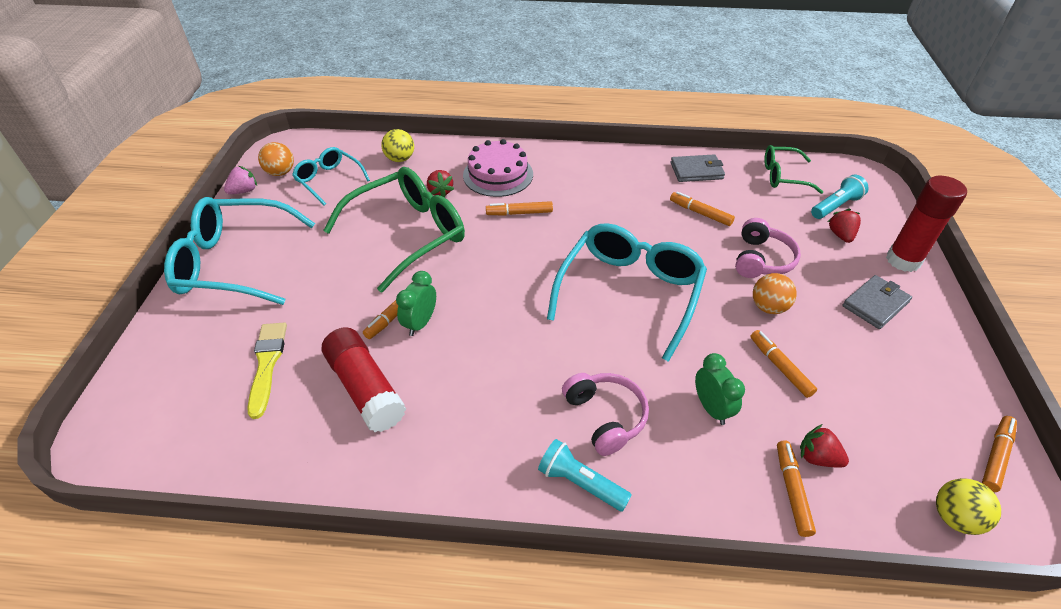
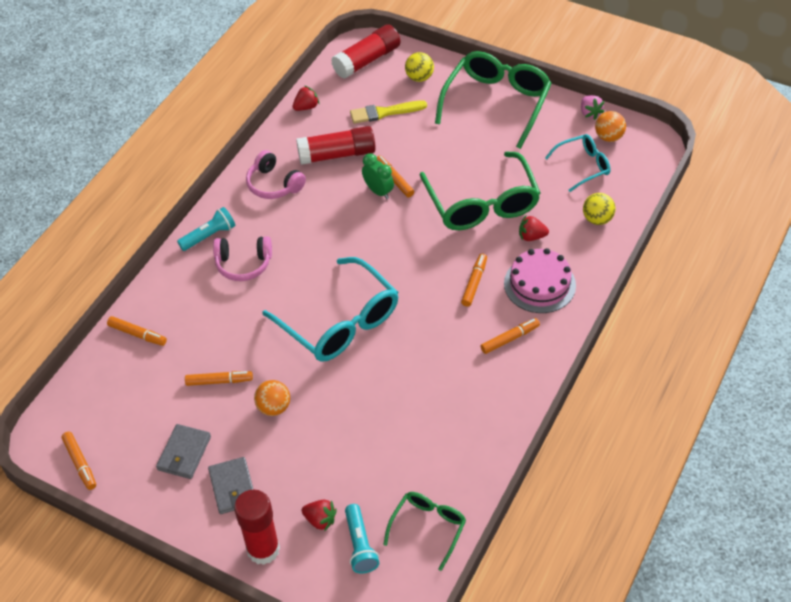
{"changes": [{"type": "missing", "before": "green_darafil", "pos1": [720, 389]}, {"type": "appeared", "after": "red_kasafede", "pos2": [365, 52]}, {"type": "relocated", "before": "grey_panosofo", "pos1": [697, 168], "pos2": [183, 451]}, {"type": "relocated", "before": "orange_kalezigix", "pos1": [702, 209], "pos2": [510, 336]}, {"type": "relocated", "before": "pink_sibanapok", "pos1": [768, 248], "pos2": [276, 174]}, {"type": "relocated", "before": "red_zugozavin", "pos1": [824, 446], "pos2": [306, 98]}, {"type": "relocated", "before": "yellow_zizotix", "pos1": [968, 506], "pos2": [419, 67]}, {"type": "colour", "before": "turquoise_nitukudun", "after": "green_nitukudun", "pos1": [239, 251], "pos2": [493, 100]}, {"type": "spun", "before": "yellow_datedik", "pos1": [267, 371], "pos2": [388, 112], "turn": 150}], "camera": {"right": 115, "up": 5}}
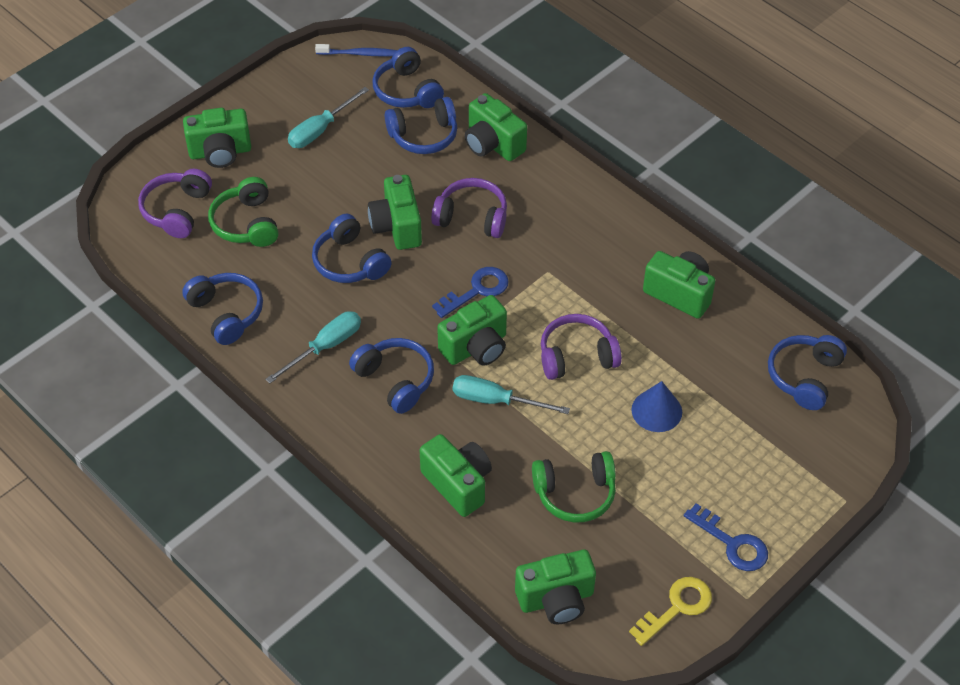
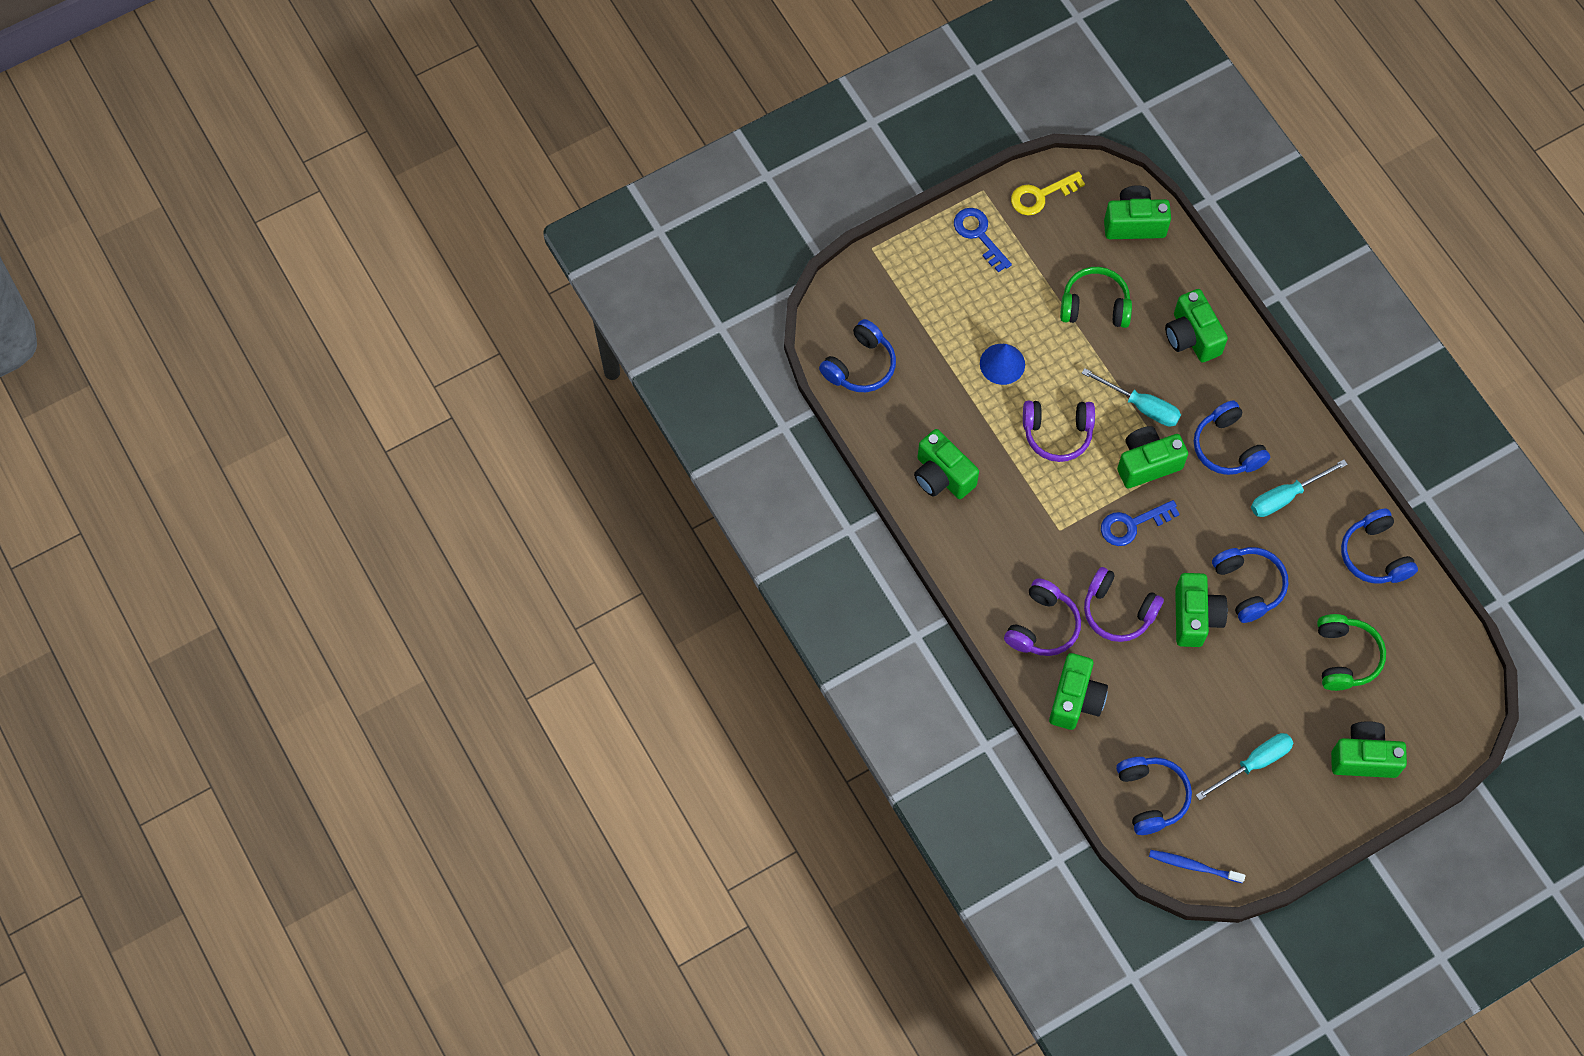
{"changes": [{"type": "missing", "before": "blue_sibanapok", "pos1": [421, 125]}, {"type": "relocated", "before": "purple_sibanapok", "pos1": [175, 203], "pos2": [1042, 617]}, {"type": "spun", "before": "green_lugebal", "pos1": [496, 127], "pos2": [1078, 691], "turn": 45}], "camera": {"right": -165, "up": 15}}
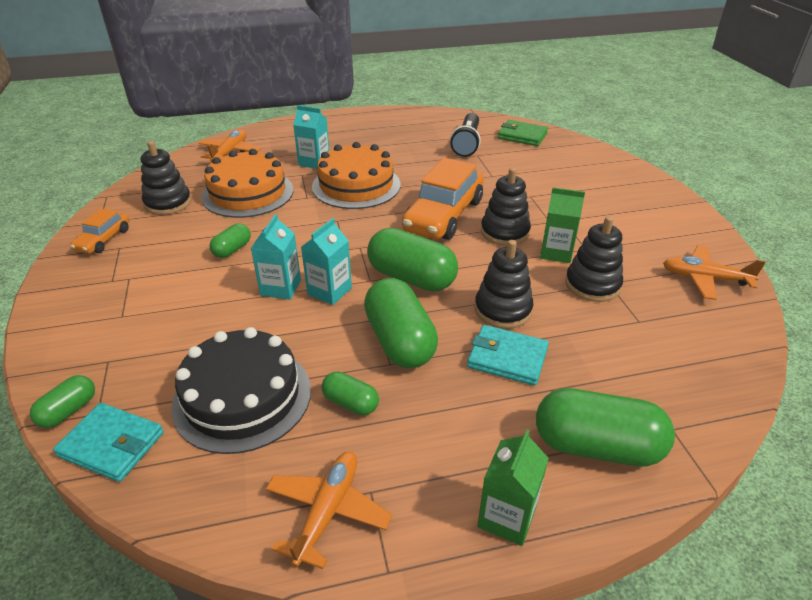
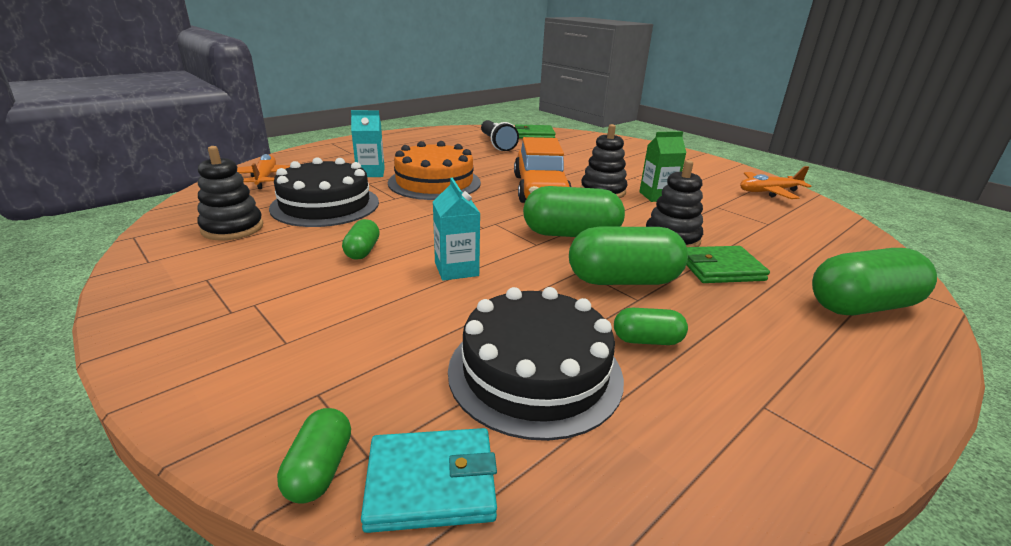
{"changes": [{"type": "missing", "before": "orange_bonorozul", "pos1": [99, 231]}, {"type": "missing", "before": "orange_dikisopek", "pos1": [329, 510]}, {"type": "missing", "before": "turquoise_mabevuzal", "pos1": [326, 261]}, {"type": "missing", "before": "green_mabevuzal", "pos1": [513, 488]}, {"type": "missing", "before": "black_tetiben", "pos1": [594, 259]}, {"type": "colour", "before": "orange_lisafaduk", "after": "black_lisafaduk", "pos1": [247, 183], "pos2": [324, 192]}, {"type": "colour", "before": "turquoise_panosofo", "after": "green_panosofo", "pos1": [508, 355], "pos2": [728, 264]}, {"type": "spun", "before": "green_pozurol", "pos1": [401, 323], "pos2": [628, 256], "turn": -45}], "camera": {"right": -30, "up": -10}}
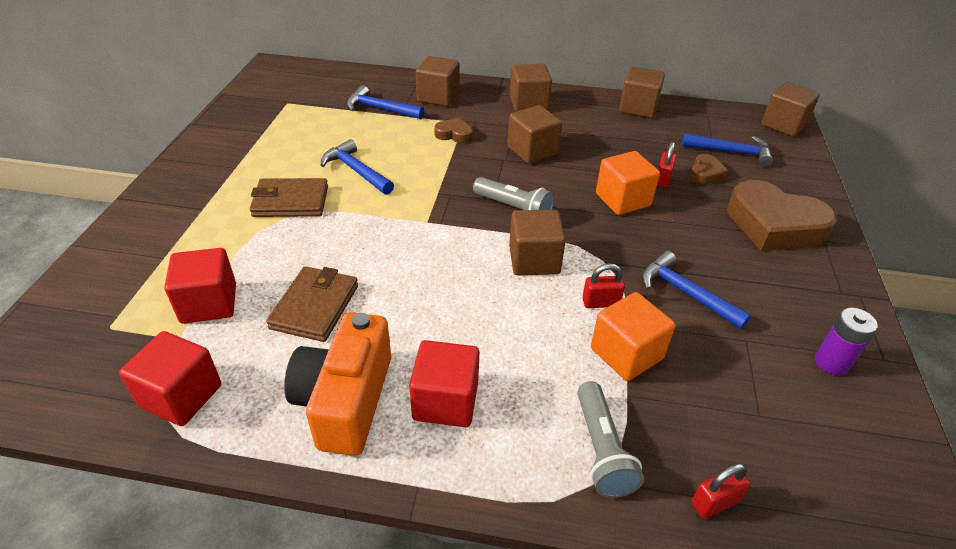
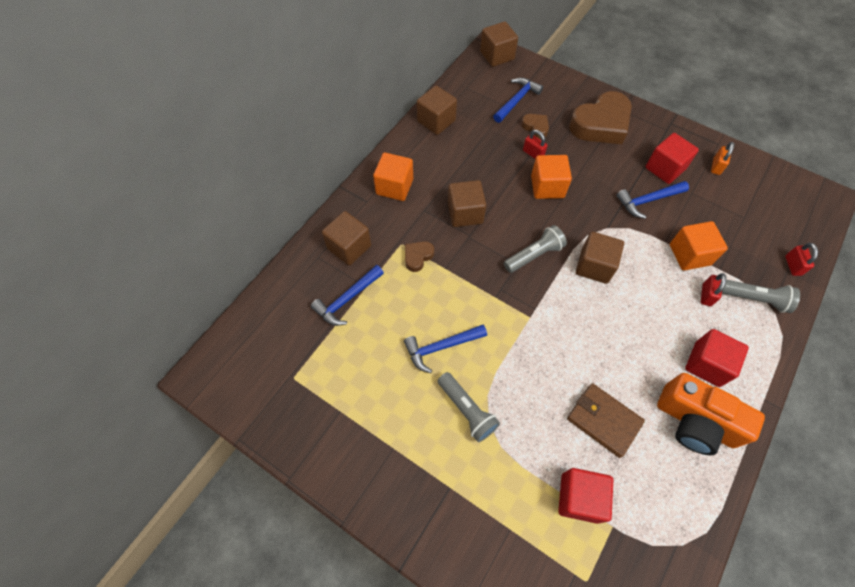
{"changes": [{"type": "relocated", "before": "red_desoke", "pos1": [170, 378], "pos2": [672, 158]}, {"type": "relocated", "before": "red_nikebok", "pos1": [603, 285], "pos2": [713, 289]}, {"type": "exchanged", "before": "brown_panosofo", "after": "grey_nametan", "pos1": [289, 197], "pos2": [469, 407]}, {"type": "exchanged", "before": "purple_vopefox", "after": "orange_nikebok", "pos1": [846, 342], "pos2": [722, 158]}, {"type": "colour", "before": "brown_desoke", "after": "orange_desoke", "pos1": [531, 88], "pos2": [393, 176]}], "camera": {"right": -65, "up": 20}}
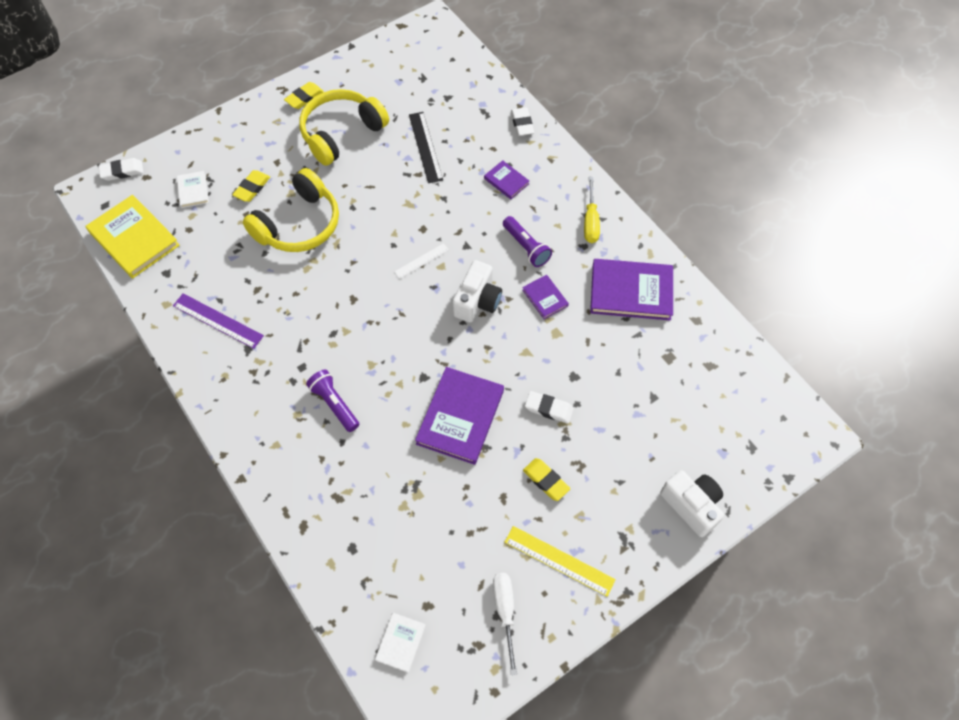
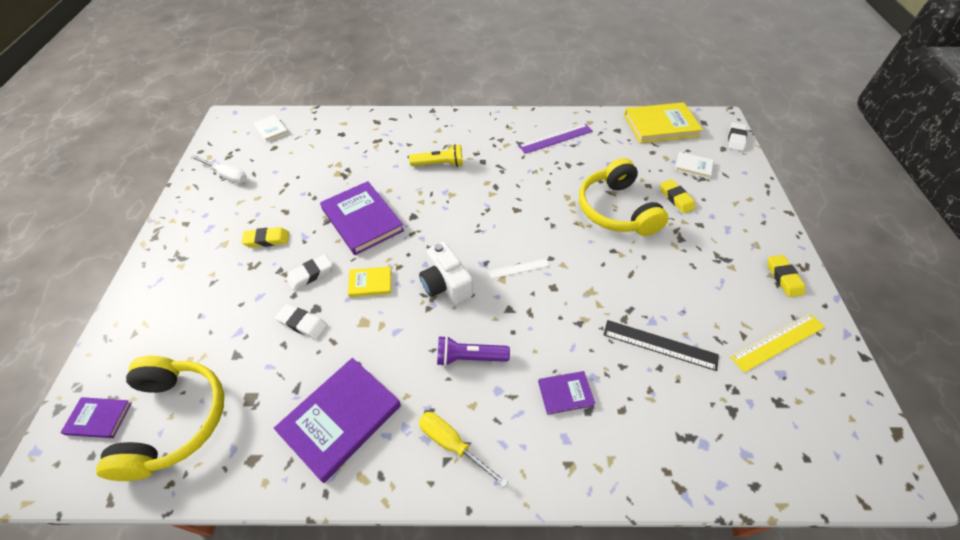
{"changes": [{"type": "missing", "before": "white_lugebal", "pos1": [692, 503]}, {"type": "appeared", "after": "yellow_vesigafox", "pos2": [369, 281]}, {"type": "relocated", "before": "yellow_sibanapok", "pos1": [344, 127], "pos2": [160, 418]}, {"type": "relocated", "before": "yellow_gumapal", "pos1": [560, 561], "pos2": [777, 343]}, {"type": "relocated", "before": "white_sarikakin", "pos1": [522, 121], "pos2": [301, 321]}, {"type": "relocated", "before": "purple_vesigafox", "pos1": [545, 297], "pos2": [96, 417]}, {"type": "colour", "before": "purple_nametan", "after": "yellow_nametan", "pos1": [332, 400], "pos2": [436, 155]}, {"type": "spun", "before": "white_gumapal", "pos1": [421, 261], "pos2": [518, 268], "turn": 75}], "camera": {"right": 125, "up": -10}}
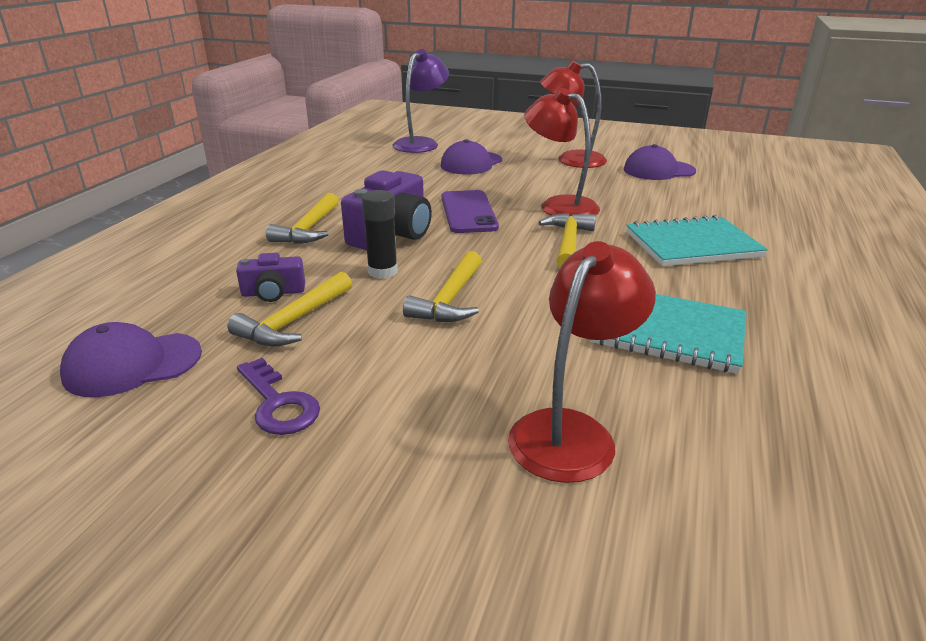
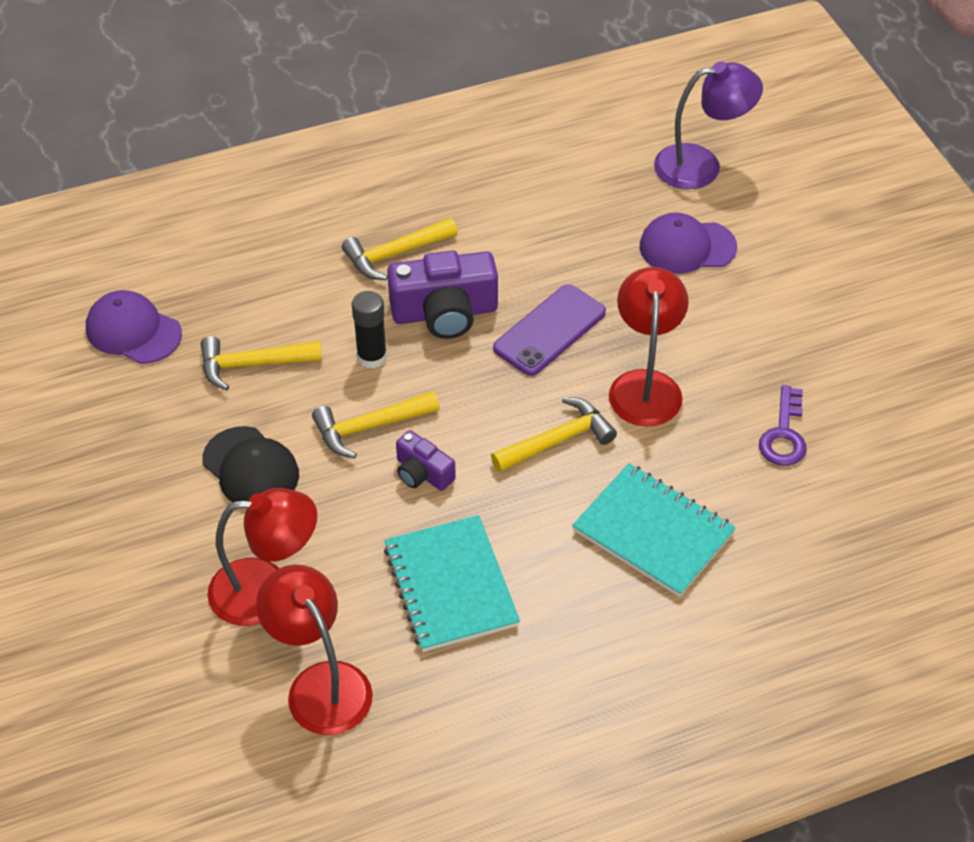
{"changes": [{"type": "missing", "before": "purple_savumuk", "pos1": [660, 162]}, {"type": "appeared", "after": "black_savumuk", "pos2": [250, 464]}, {"type": "relocated", "before": "purple_lugebal", "pos1": [270, 277], "pos2": [426, 460]}, {"type": "relocated", "before": "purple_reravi", "pos1": [278, 396], "pos2": [783, 425]}, {"type": "relocated", "before": "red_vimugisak", "pos1": [573, 114], "pos2": [314, 650]}], "camera": {"right": 50, "up": 20}}
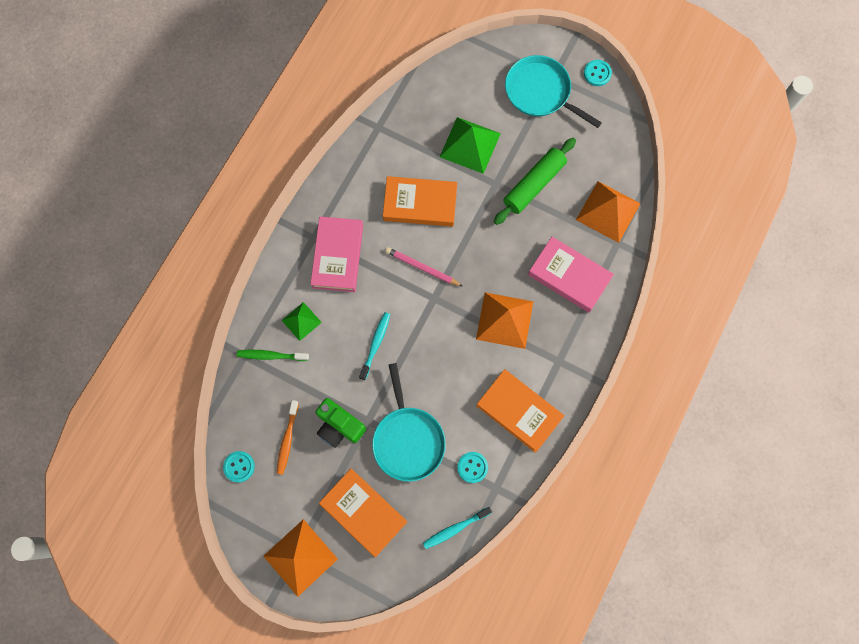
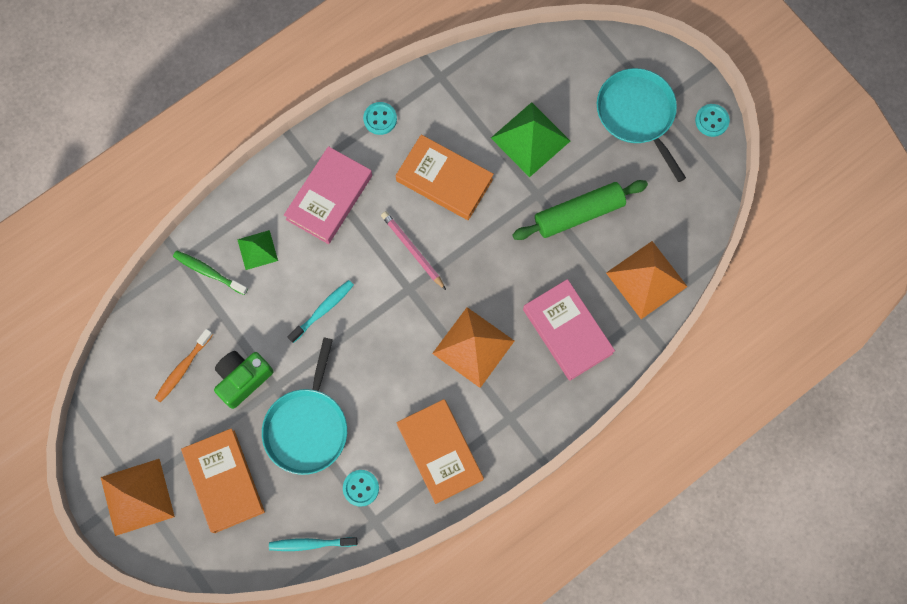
{"changes": [{"type": "relocated", "before": "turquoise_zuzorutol", "pos1": [239, 466], "pos2": [380, 118]}, {"type": "spun", "before": "green_lugebal", "pos1": [340, 423], "pos2": [244, 380], "turn": 75}], "camera": {"right": 25, "up": 0}}
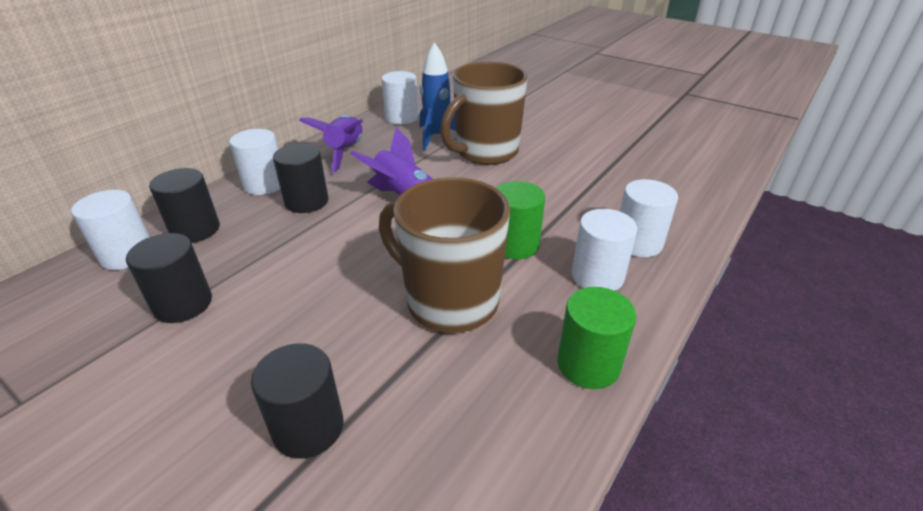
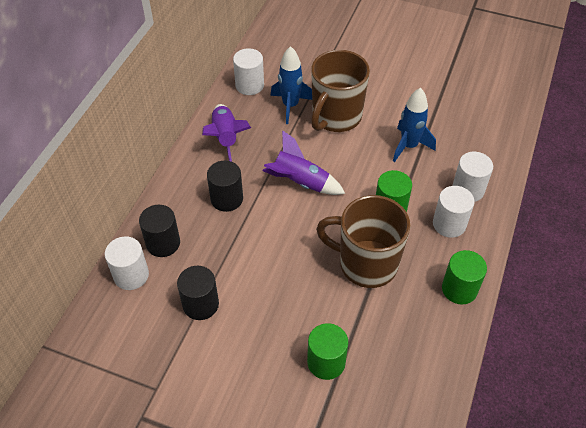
{"changes": [{"type": "missing", "before": "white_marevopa", "pos1": [254, 162]}, {"type": "appeared", "after": "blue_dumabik", "pos2": [414, 125]}, {"type": "colour", "before": "black_marevopa", "after": "green_marevopa", "pos1": [297, 401], "pos2": [327, 351]}], "camera": {"right": -15, "up": 15}}
